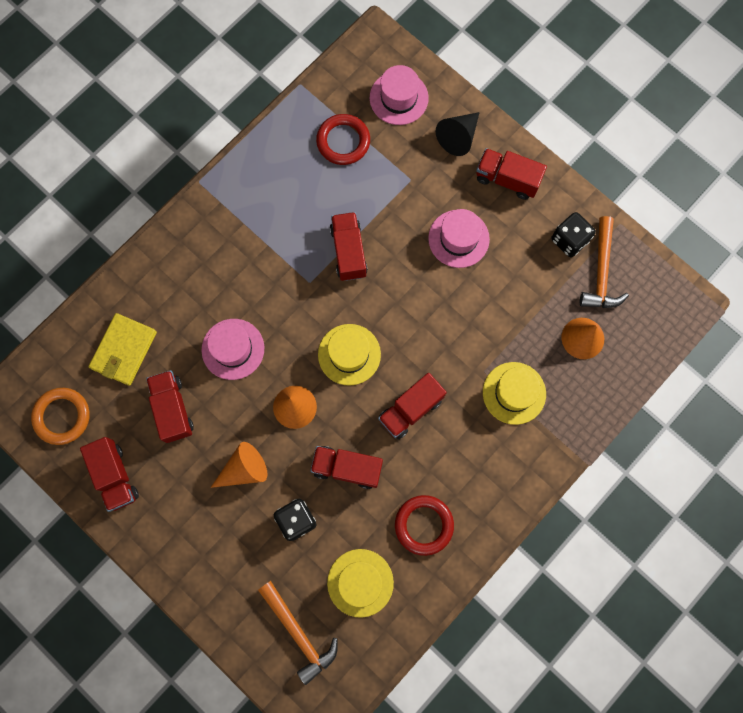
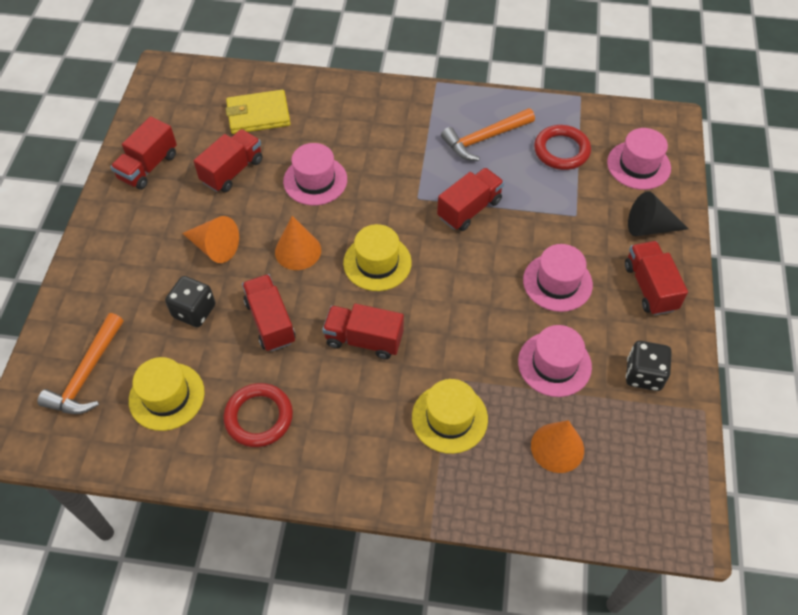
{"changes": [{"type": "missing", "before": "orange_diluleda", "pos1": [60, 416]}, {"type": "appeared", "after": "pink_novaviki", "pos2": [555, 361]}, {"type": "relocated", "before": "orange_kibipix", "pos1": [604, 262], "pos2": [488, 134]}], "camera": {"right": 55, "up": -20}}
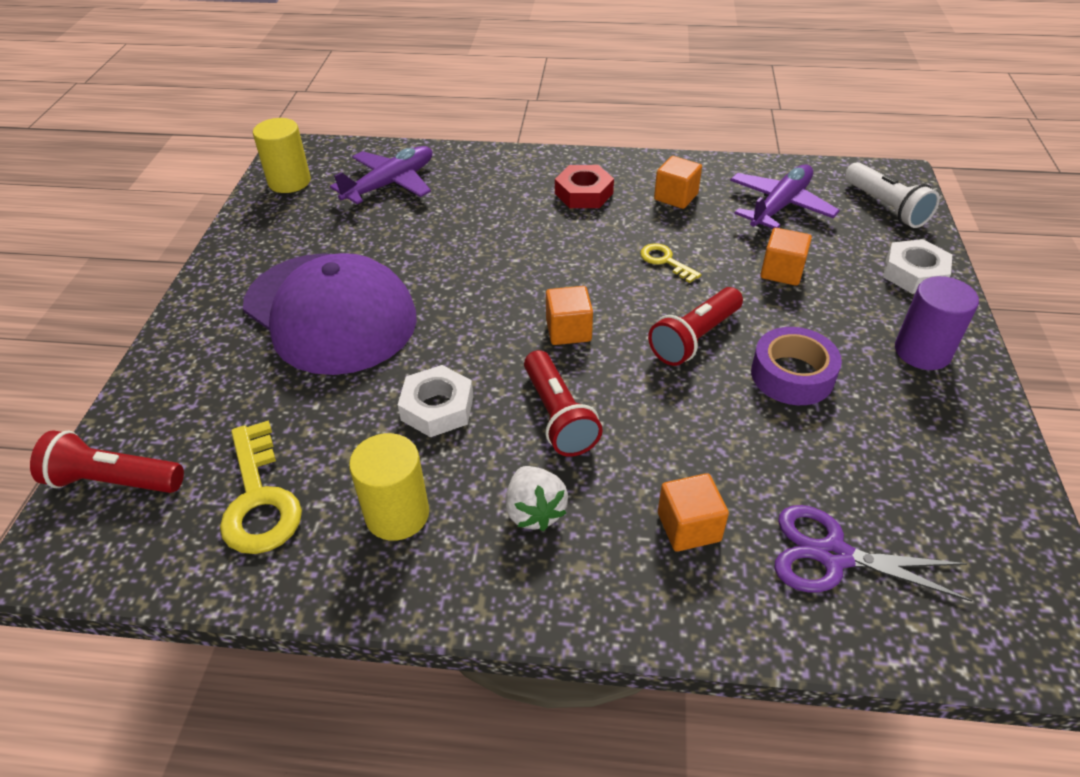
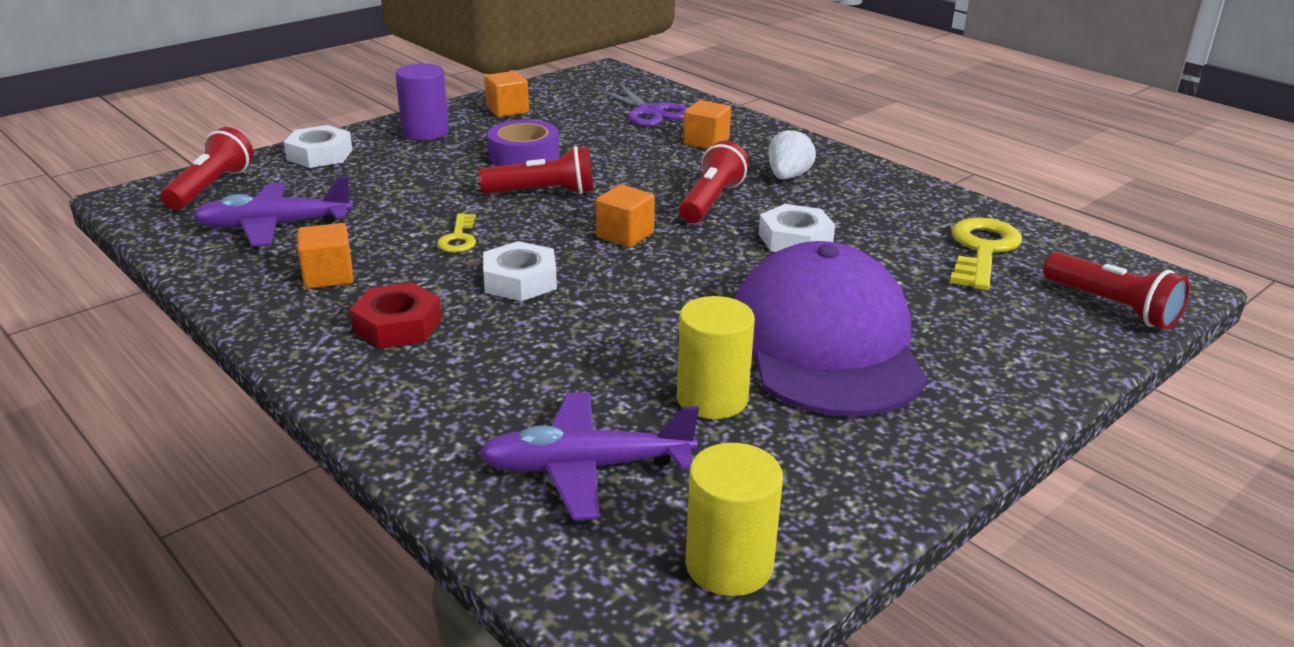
{"changes": [{"type": "appeared", "after": "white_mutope", "pos2": [520, 271]}, {"type": "relocated", "before": "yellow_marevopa", "pos1": [389, 487], "pos2": [716, 357]}, {"type": "relocated", "before": "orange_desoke", "pos1": [786, 257], "pos2": [506, 94]}, {"type": "colour", "before": "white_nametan", "after": "red_nametan", "pos1": [892, 195], "pos2": [207, 168]}], "camera": {"right": -140, "up": -15}}
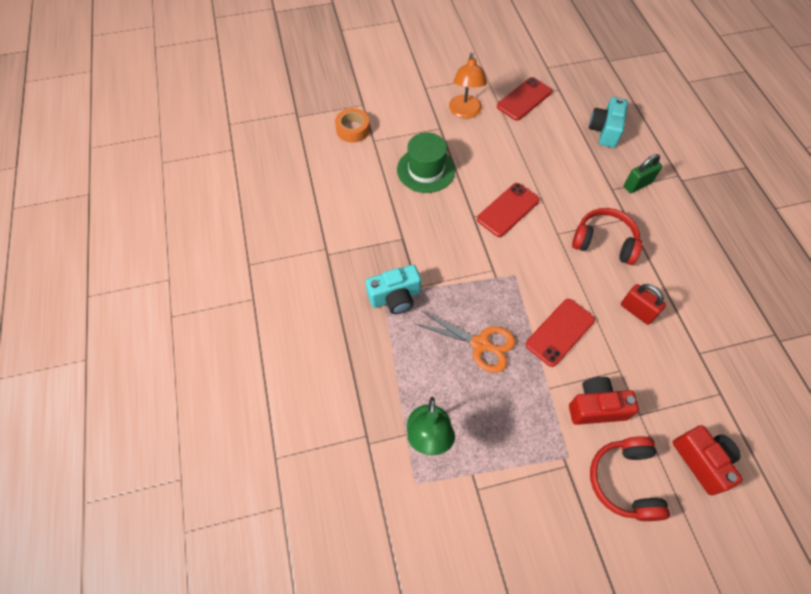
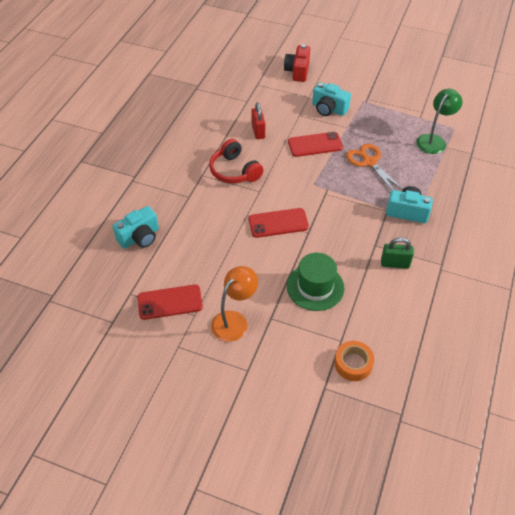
{"changes": [{"type": "missing", "before": "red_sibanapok", "pos1": [630, 478]}, {"type": "relocated", "before": "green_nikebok", "pos1": [643, 173], "pos2": [397, 253]}, {"type": "colour", "before": "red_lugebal", "after": "turquoise_lugebal", "pos1": [604, 401], "pos2": [331, 99]}], "camera": {"right": -145, "up": -10}}
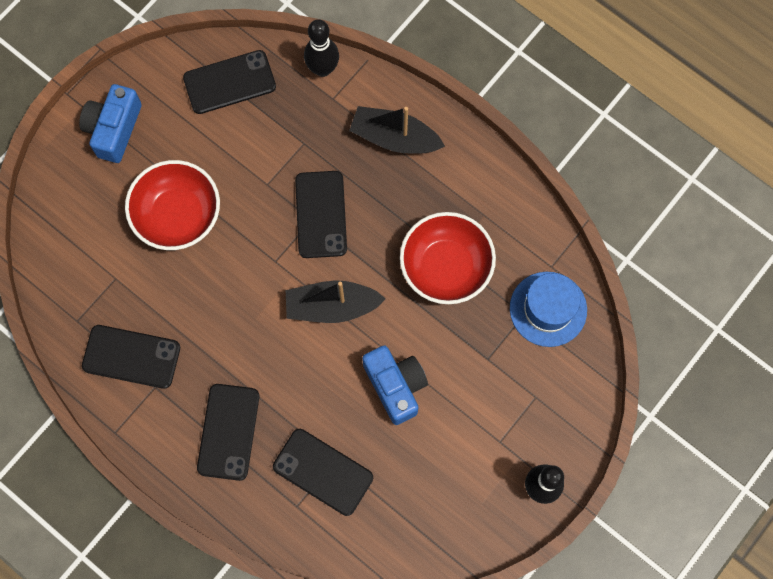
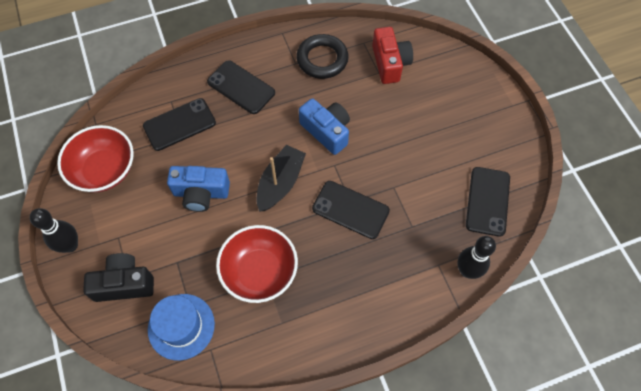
{"changes": [{"type": "missing", "before": "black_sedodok", "pos1": [397, 130]}, {"type": "appeared", "after": "black_lugebal", "pos2": [118, 277]}, {"type": "appeared", "after": "red_lugebal", "pos2": [392, 55]}, {"type": "relocated", "before": "blue_lugebal", "pos1": [110, 123], "pos2": [324, 126]}, {"type": "relocated", "before": "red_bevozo", "pos1": [172, 205], "pos2": [95, 158]}, {"type": "exchanged", "before": "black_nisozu", "after": "black_diluleda", "pos1": [131, 357], "pos2": [322, 56]}], "camera": {"right": 120, "up": -10}}
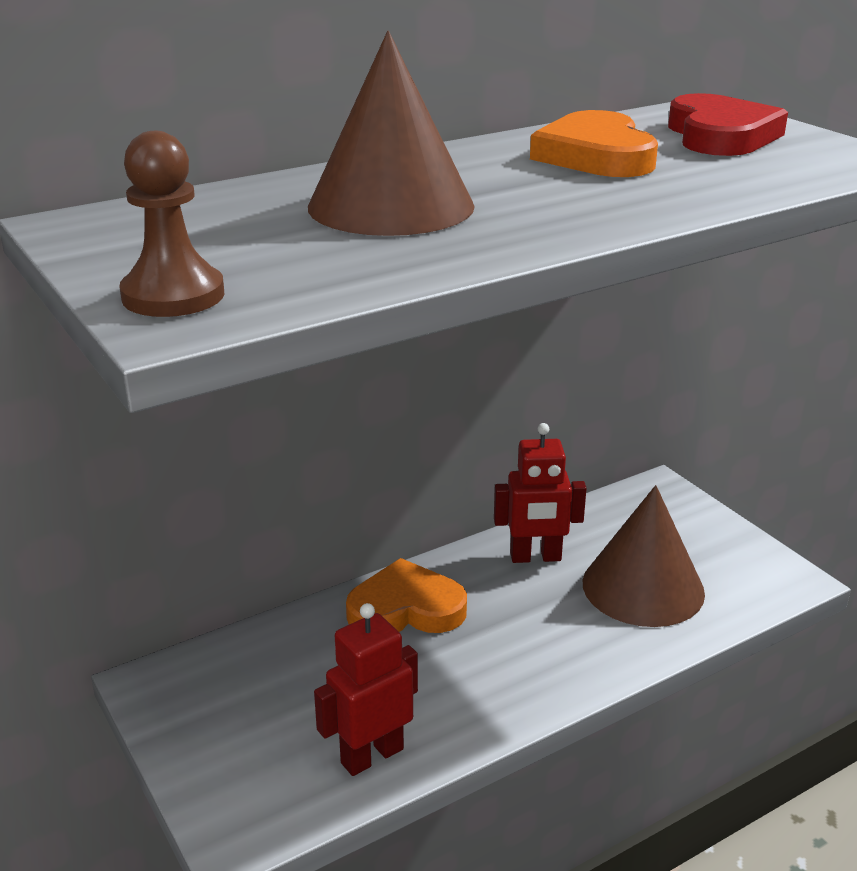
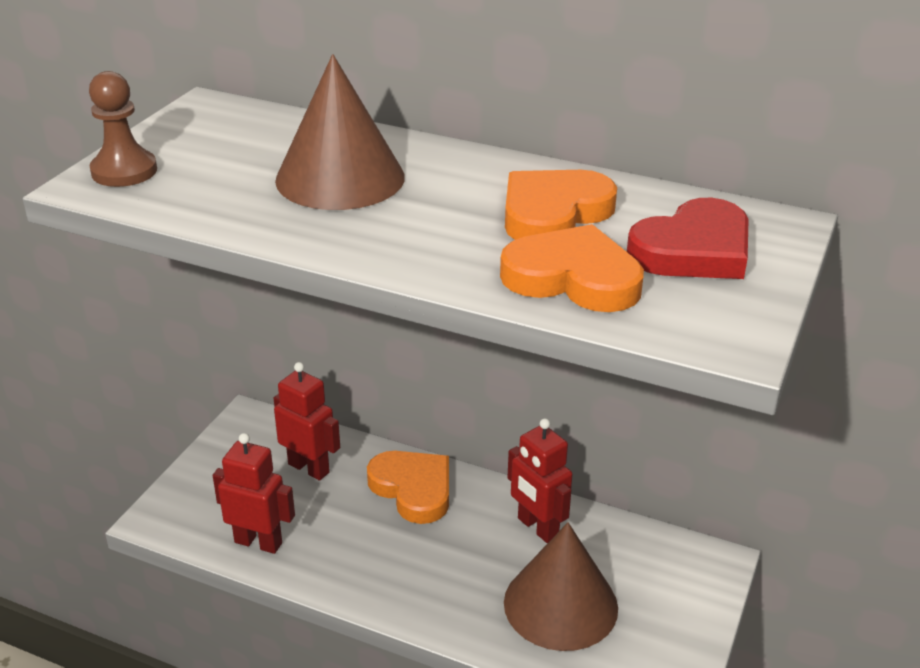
{"changes": [{"type": "appeared", "after": "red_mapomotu", "pos2": [307, 421]}, {"type": "appeared", "after": "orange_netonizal", "pos2": [572, 268]}], "camera": {"right": 55, "up": 5}}
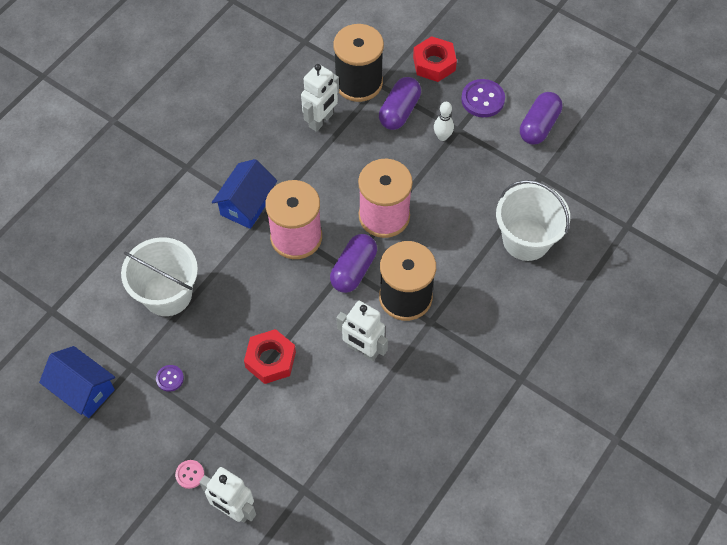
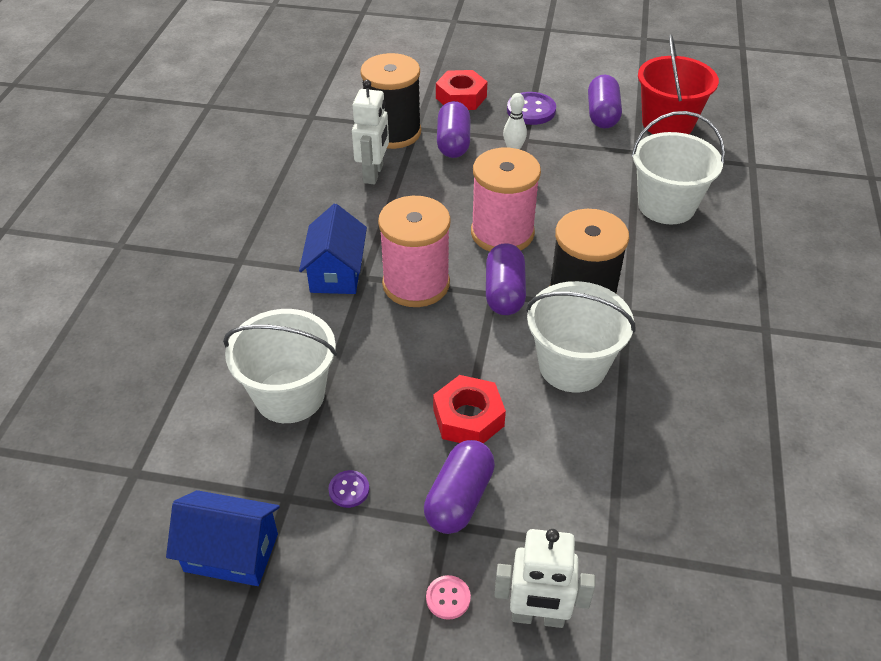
{"changes": [{"type": "appeared", "after": "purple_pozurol", "pos2": [459, 487]}, {"type": "appeared", "after": "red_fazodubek", "pos2": [678, 84]}, {"type": "exchanged", "before": "white_mapomotu", "after": "white_fazodubek", "pos1": [362, 331], "pos2": [580, 337]}], "camera": {"right": -25, "up": -15}}
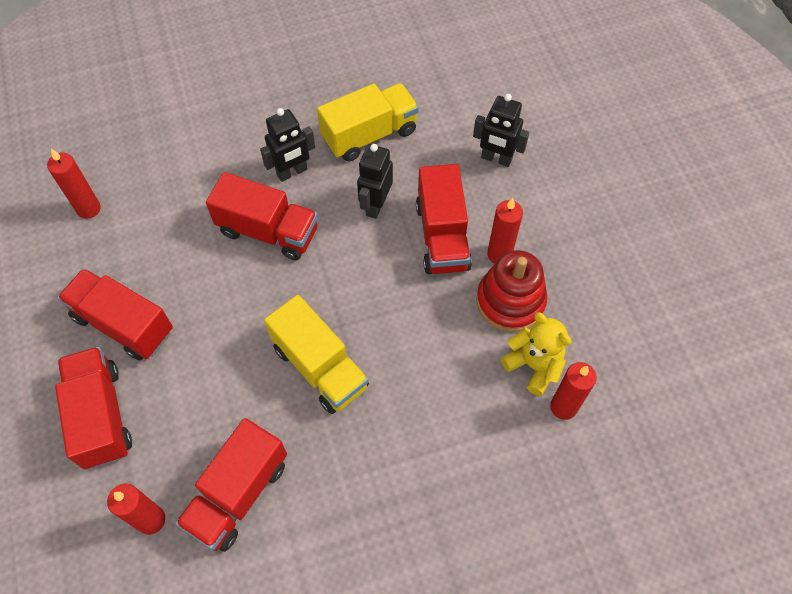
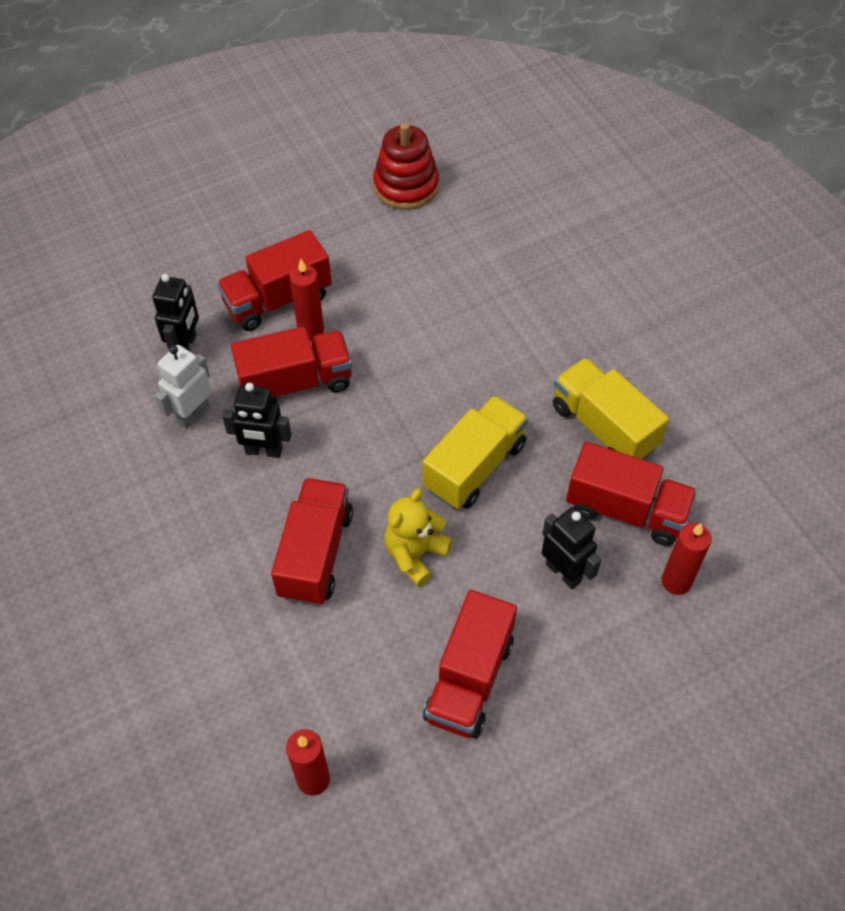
{"changes": [{"type": "missing", "before": "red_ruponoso", "pos1": [573, 391]}, {"type": "appeared", "after": "white_mapomotu", "pos2": [183, 387]}, {"type": "relocated", "before": "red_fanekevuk", "pos1": [93, 408], "pos2": [274, 280]}, {"type": "relocated", "before": "black_mapomotu", "pos1": [287, 145], "pos2": [571, 548]}, {"type": "relocated", "before": "yellow_fanekevuk", "pos1": [368, 122], "pos2": [611, 408]}, {"type": "relocated", "before": "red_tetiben", "pos1": [511, 291], "pos2": [406, 166]}, {"type": "relocated", "before": "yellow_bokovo", "pos1": [536, 354], "pos2": [418, 537]}], "camera": {"right": -100, "up": -5}}
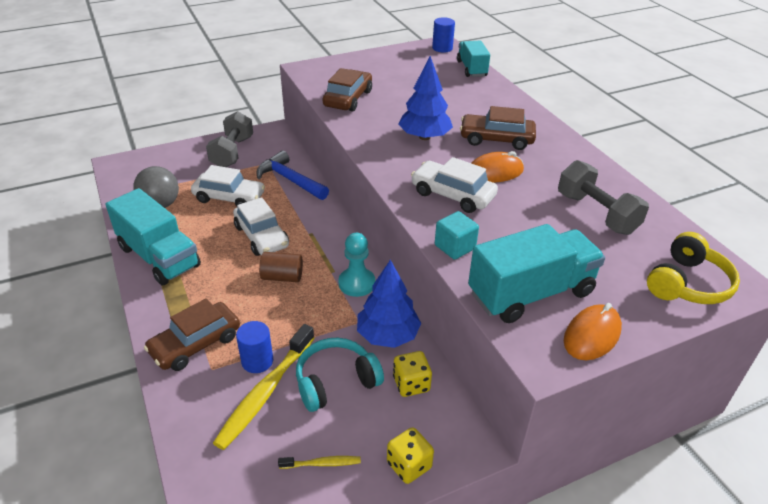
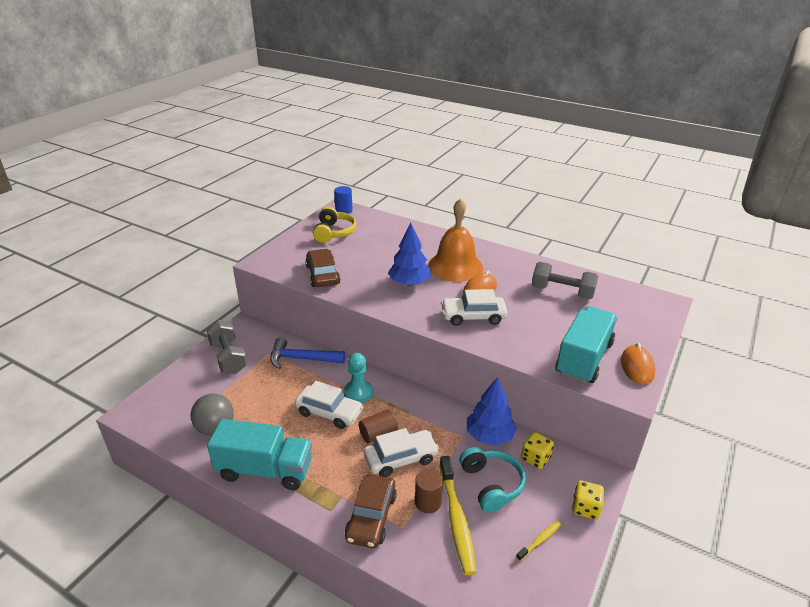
{"changes": [{"type": "missing", "before": "turquoise_desoke", "pos1": [457, 235]}, {"type": "missing", "before": "turquoise_fanekevuk", "pos1": [473, 59]}, {"type": "relocated", "before": "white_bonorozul", "pos1": [228, 186], "pos2": [401, 452]}, {"type": "relocated", "before": "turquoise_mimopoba", "pos1": [356, 265], "pos2": [358, 378]}, {"type": "relocated", "before": "yellow_sibanapok", "pos1": [693, 268], "pos2": [335, 224]}, {"type": "exchanged", "before": "brown_bonorozul", "after": "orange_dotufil", "pos1": [498, 128], "pos2": [455, 240]}, {"type": "colour", "before": "blue_marevopa", "after": "brown_marevopa", "pos1": [254, 347], "pos2": [429, 491]}, {"type": "spun", "before": "turquoise_sibanapok", "pos1": [340, 375], "pos2": [492, 480], "turn": 135}], "camera": {"right": -35, "up": -5}}
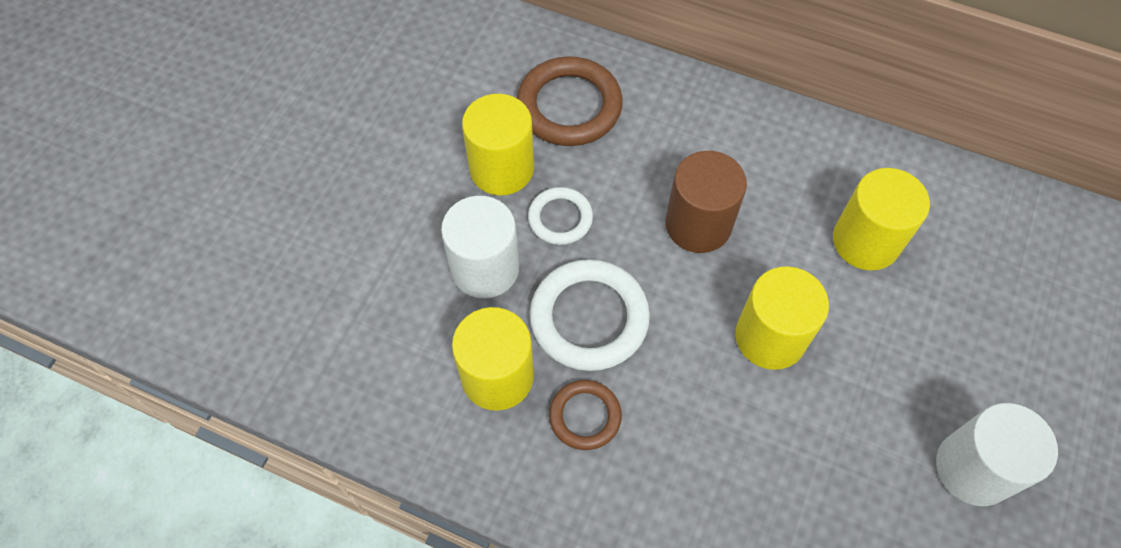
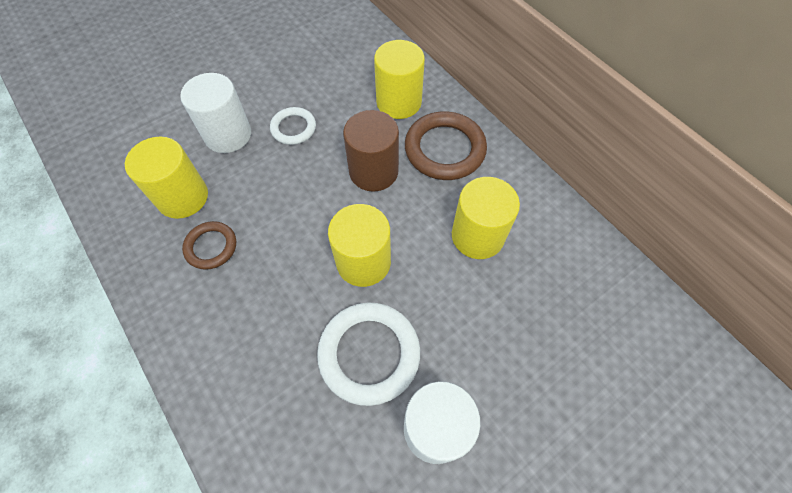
{"changes": [{"type": "relocated", "before": "yellow_marevopa", "pos1": [498, 145], "pos2": [399, 79]}, {"type": "relocated", "before": "brown_diluleda", "pos1": [570, 101], "pos2": [446, 145]}, {"type": "relocated", "before": "white_diluleda", "pos1": [590, 315], "pos2": [368, 354]}], "camera": {"right": 30, "up": 0}}
